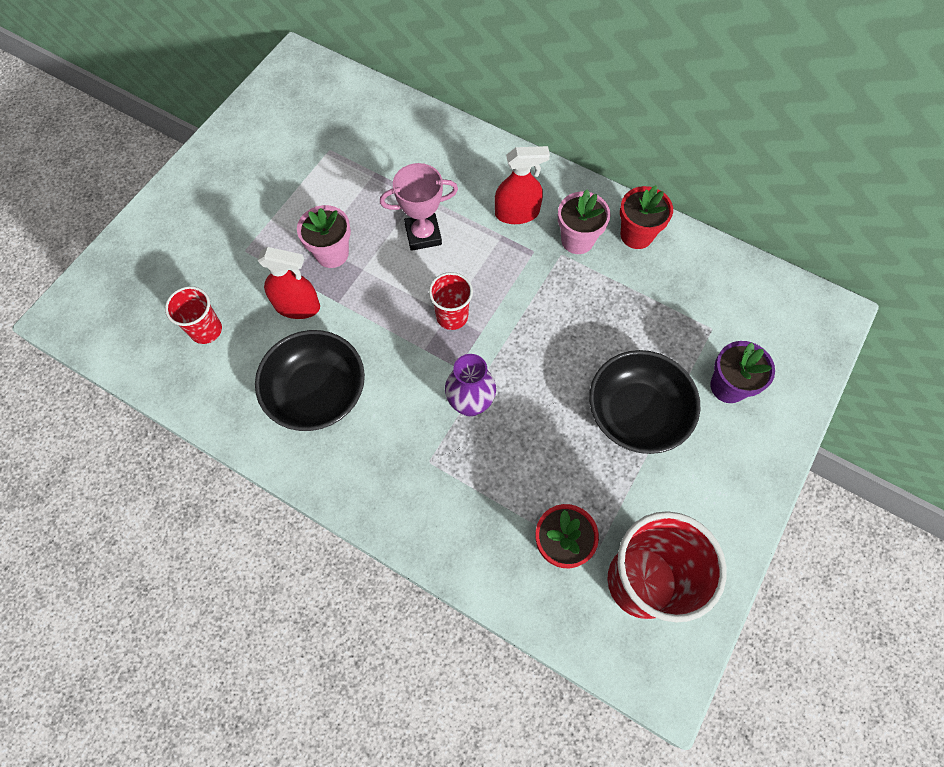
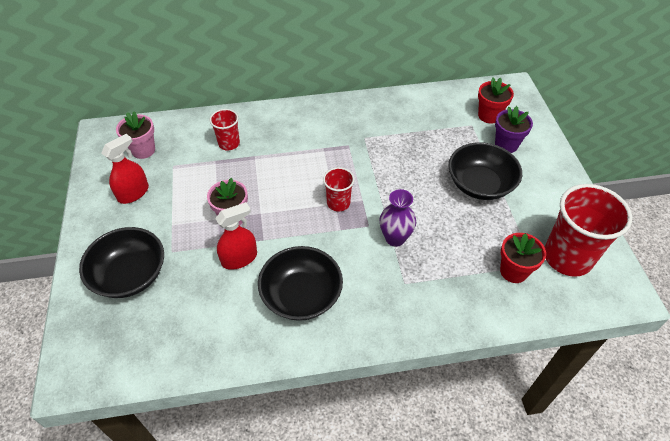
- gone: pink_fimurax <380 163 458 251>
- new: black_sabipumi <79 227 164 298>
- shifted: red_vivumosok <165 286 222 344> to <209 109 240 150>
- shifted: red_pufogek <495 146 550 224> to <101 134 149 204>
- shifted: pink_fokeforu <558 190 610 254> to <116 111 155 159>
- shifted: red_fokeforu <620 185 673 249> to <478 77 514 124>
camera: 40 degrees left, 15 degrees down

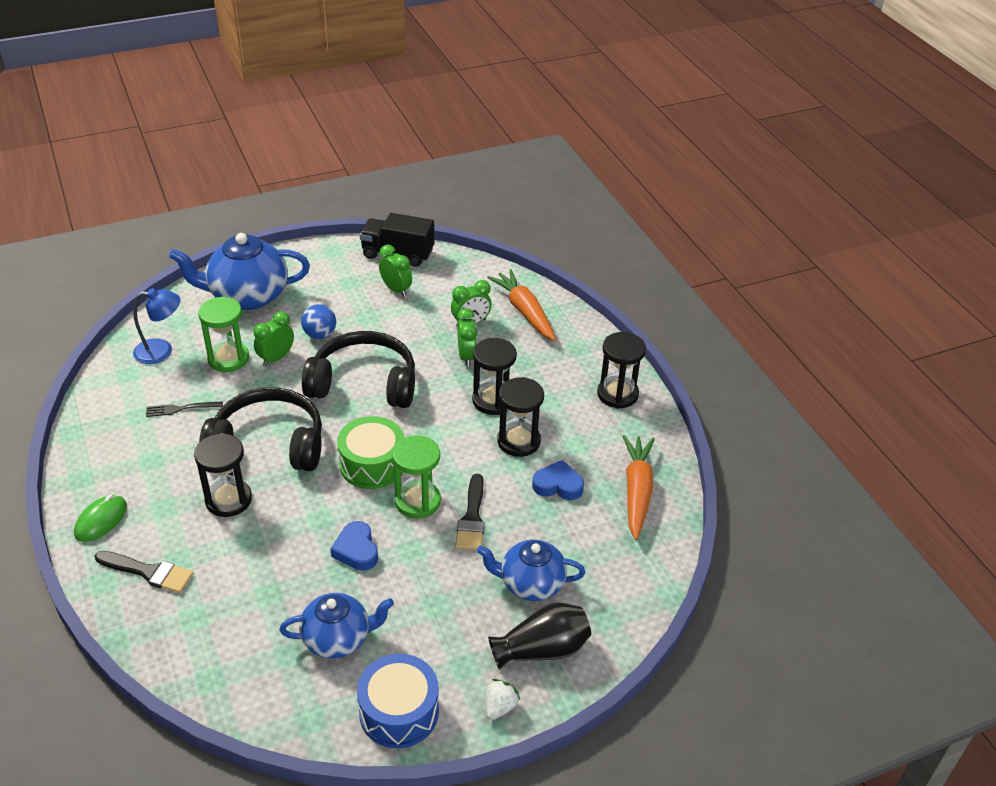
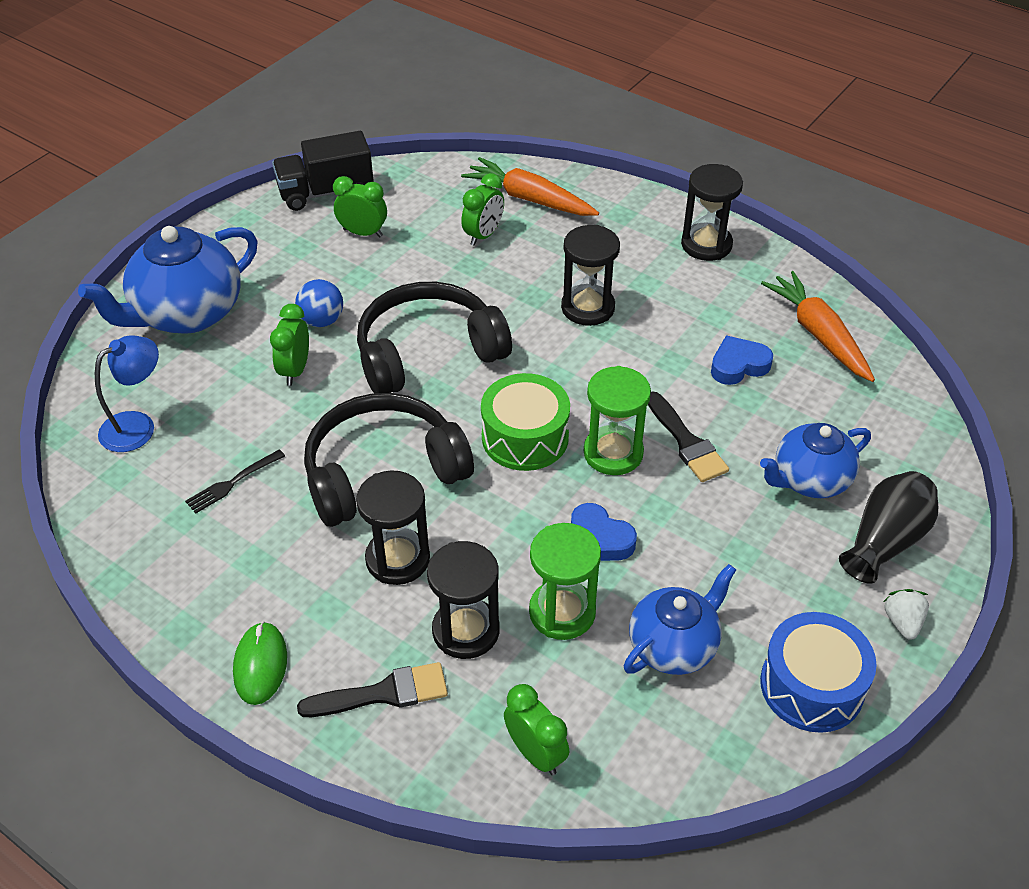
- shifted: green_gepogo <198 296 249 372> to <529 523 601 640>
- shifted: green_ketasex <457 308 477 367> to <504 684 569 775>
- shifted: black_gepogo <497 377 544 457> to <427 541 500 659>
camera: 30 degrees left, 5 degrees up

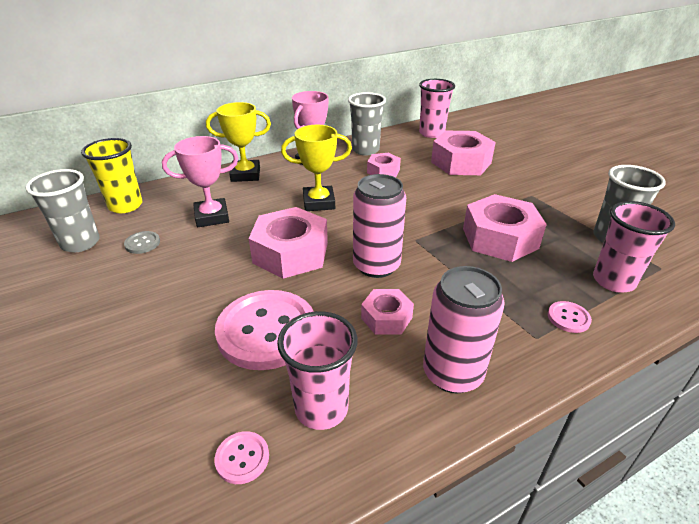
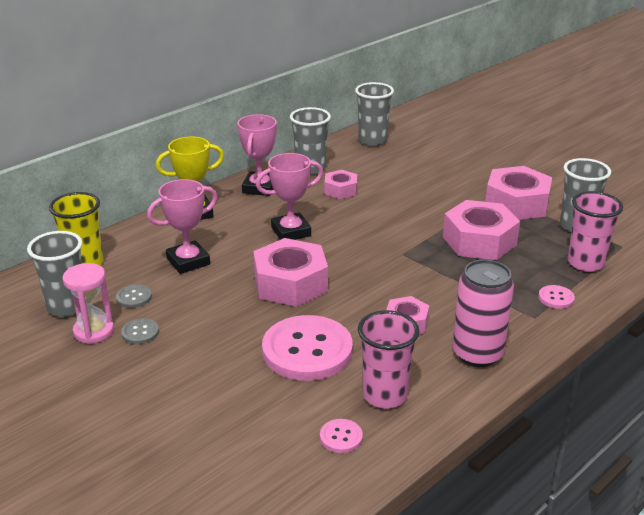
- gone: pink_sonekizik <353 174 406 278>
- new: pink_gepogo <63 263 114 344>
- new: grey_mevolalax <121 318 159 344>
- shifted: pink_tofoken <431 131 496 175> to <485 166 552 220>
- repainted: yellow_fimurax <281 125 352 211> to pink_fimurax <256 153 323 240>
- repainted: pink_vivumosok <419 79 455 138> to grey_vivumosok <355 82 394 146>
camera: 15 degrees left, 5 degrees down

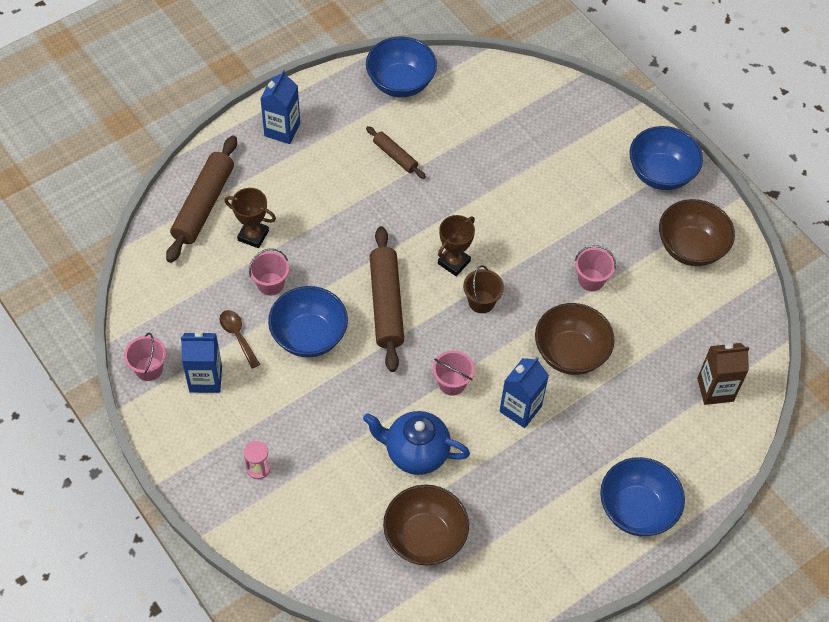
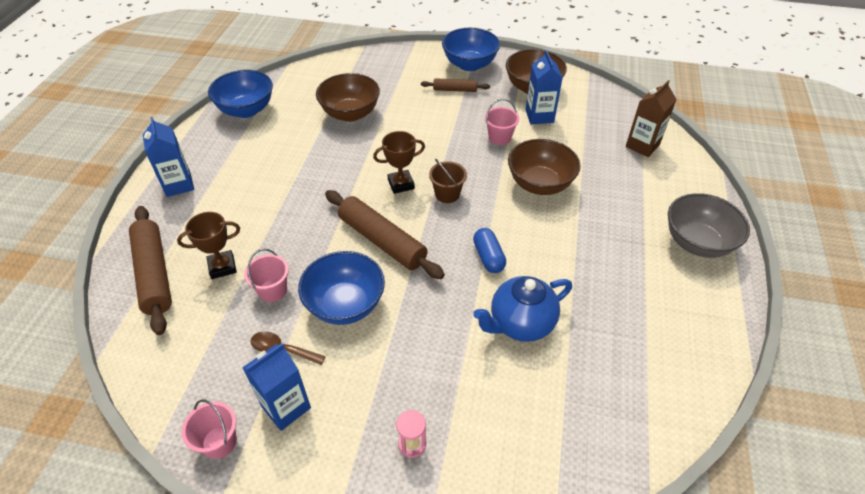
- shifted: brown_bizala <366 126 426 179> to <421 78 490 92>
- shifted: brown_sabipumi <383 485 469 565> to <316 73 380 122>
- shifted: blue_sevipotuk <499 357 549 428> to <526 50 563 124>
- swapped: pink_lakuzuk <433 350 475 396> to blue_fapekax <473 228 506 273>
- repainted: blue_sabipumi <600 457 685 536> to grey_sabipumi <668 193 750 258>
- rotated: brown_fimurax <438 215 475 276> = <373 131 425 194> 75 degrees clockwise
camera: 40 degrees left, 10 degrees down

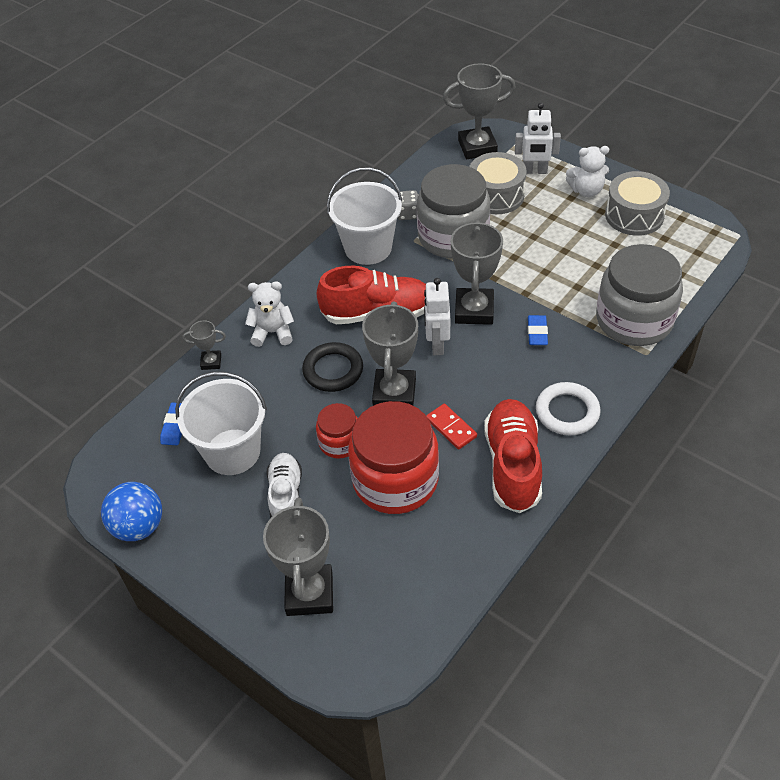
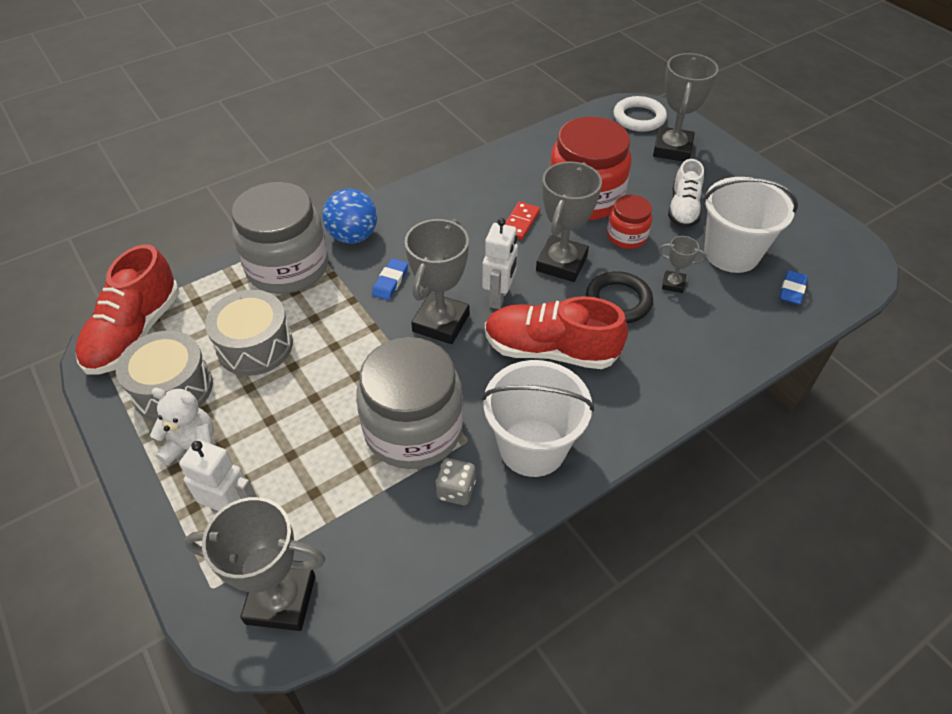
- gone: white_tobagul <245 281 294 347>
- shifted: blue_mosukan <101 482 162 541> to <323 188 377 244>
- shifted: grey_fimurax <183 321 226 370> to <658 236 707 293>
- shifted: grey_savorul <469 152 527 214> to <205 290 293 376>
- shifted: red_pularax <484 399 542 513> to <75 244 179 375>
- shifted: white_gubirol <536 382 601 435> to <614 96 667 132>
- rotated: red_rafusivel <426 404 477 449> = <505 201 540 240> 45 degrees clockwise
camera: 165 degrees left, 0 degrees up

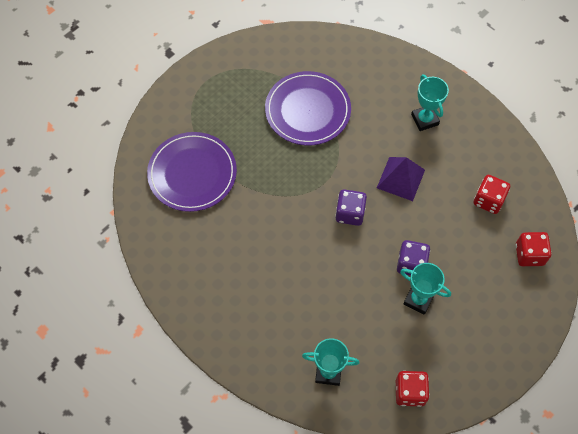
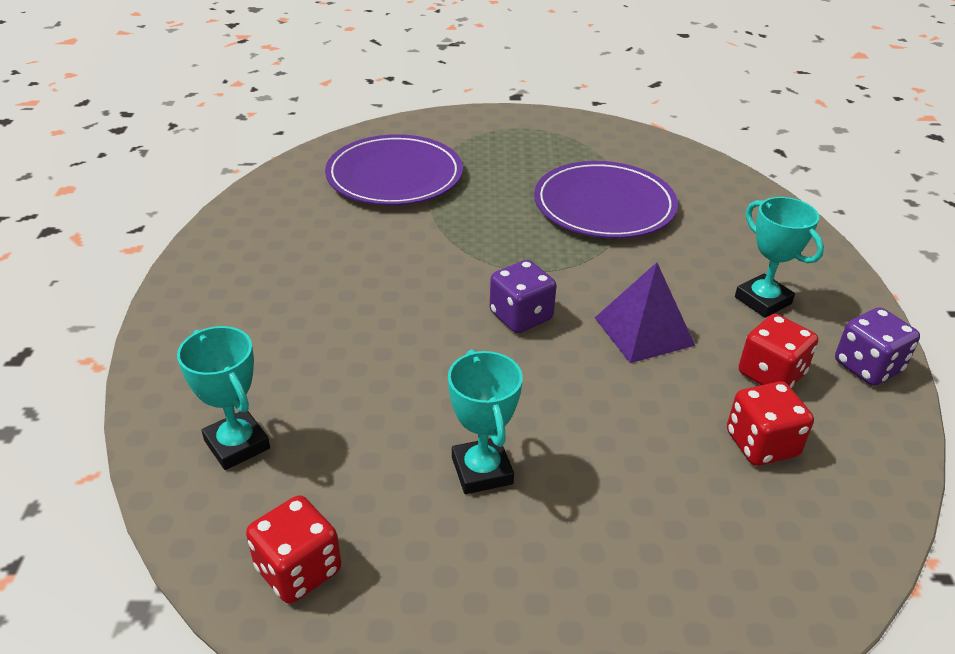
- shifted: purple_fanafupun <397 240 430 276> to <835 307 920 386>
- shifted: red_fanafupun <516 232 551 266> to <739 314 818 388>
- rotated: turquoise_fimurax <411 74 449 131> = <735 197 824 318> 60 degrees counterclockwise
camera: 45 degrees right, 25 degrees down

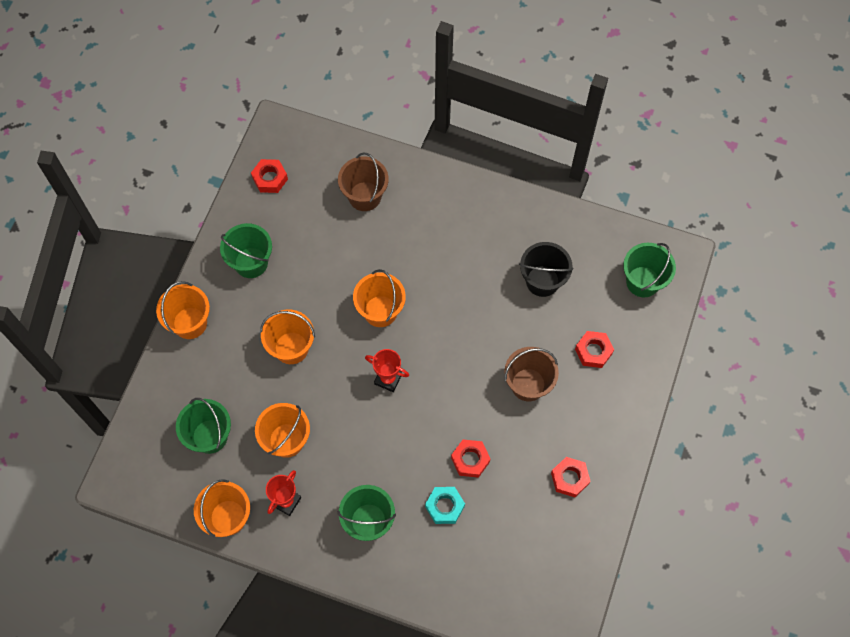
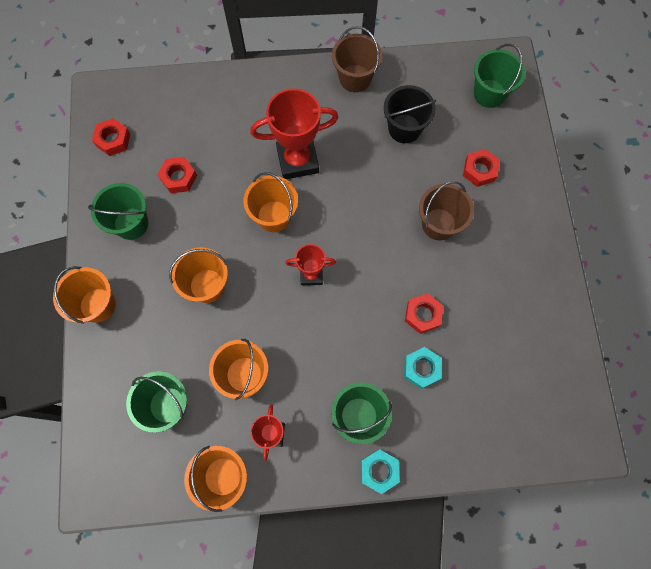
- new: red_fimurax <250 88 339 179>
- new: turquoise_tofoken <361 449 400 494>
- shifted: brown_lakuzuk <338 153 389 211> to <332 26 382 92>
- shifted: red_tofoken <551 457 591 497> to <157 157 197 193>
camera: 25 degrees left, 5 degrees up

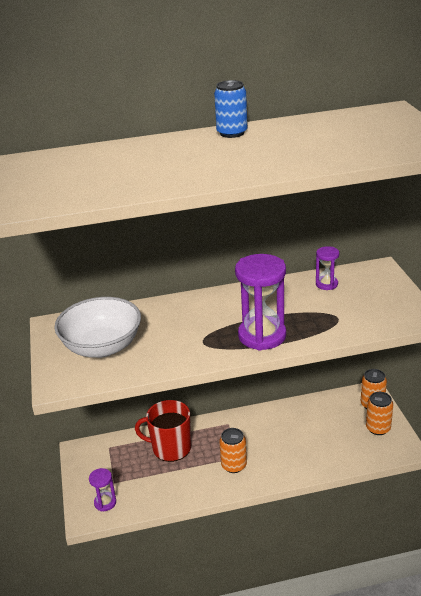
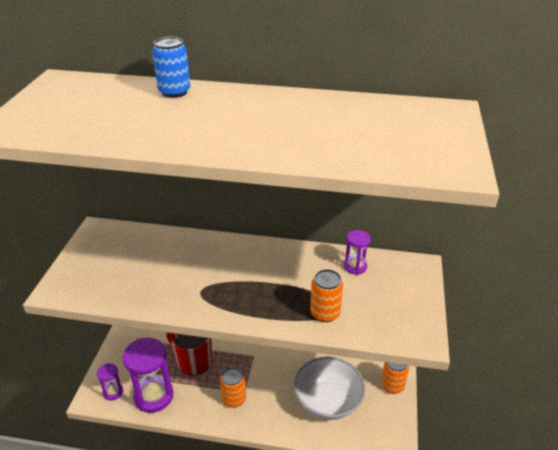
- shifted: white_sabipumi <54 297 141 358> to <293 357 365 420>
- shifted: blue_sonekizik <214 80 247 138> to <152 37 190 98>
- shifted: purple_gepogo <235 254 286 351> to <123 338 173 413>
- shifted: orange_sonekizik <366 392 393 435> to <310 269 343 322>
camera: 20 degrees right, 5 degrees up

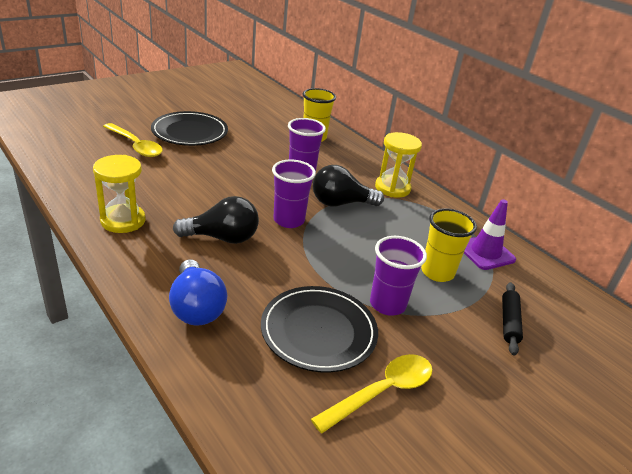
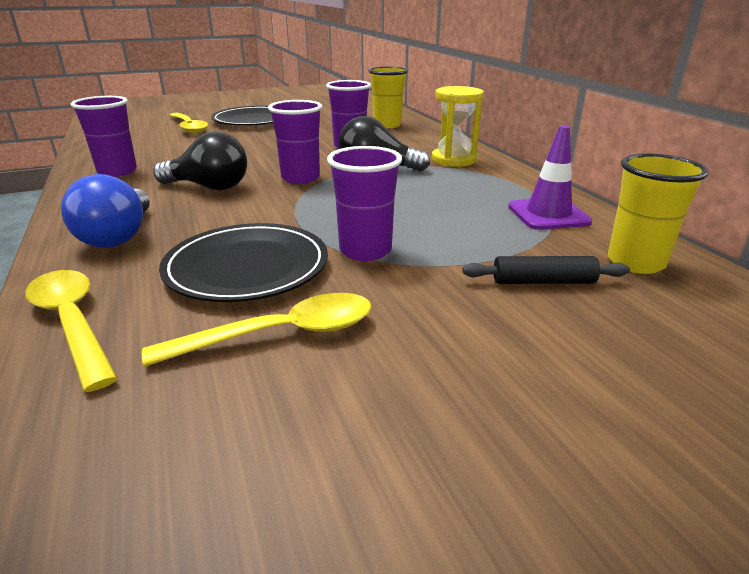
- new: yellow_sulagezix <25 270 118 392>
- shifted: yellow_vivumosok <421 208 477 282> to <608 153 709 274>
- swapped: yellow_gepogo <93 155 146 233> to purple_vivumosok <70 96 137 177>
- rotated: black_bizala <502 282 523 356> = <462 256 630 284> 60 degrees clockwise
camera: 20 degrees right, 5 degrees down

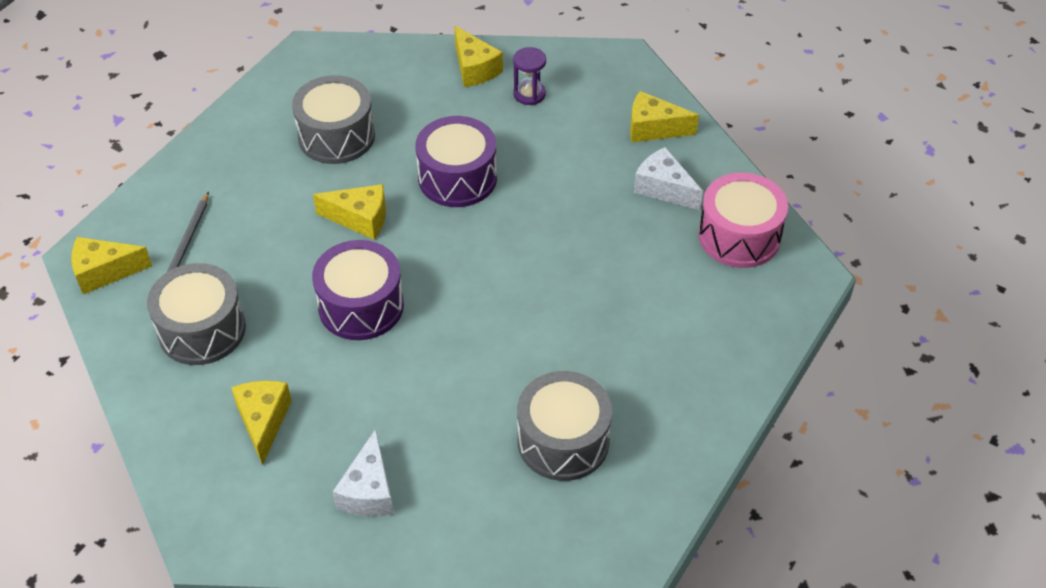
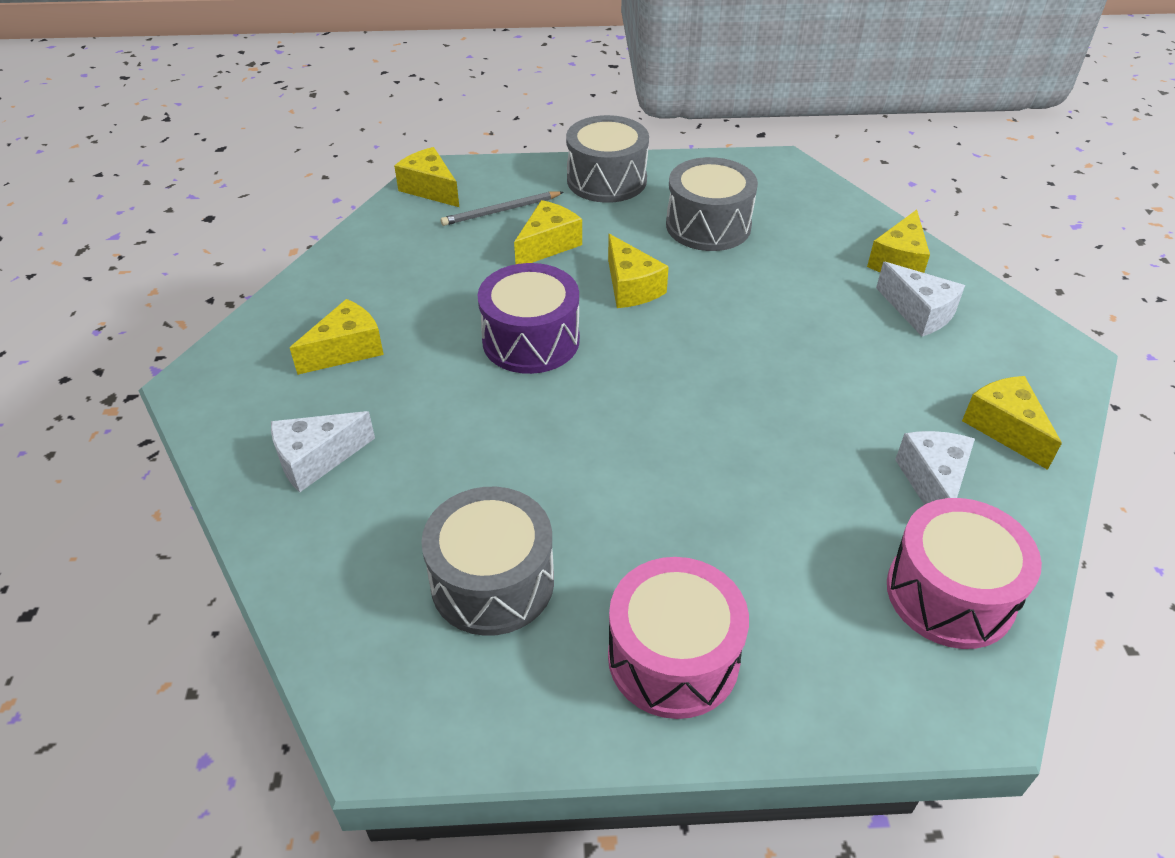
- gone: purple_savorul <415 116 497 207>
- new: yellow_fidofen <514 200 582 264>
- new: pink_savorul <608 557 749 719>
- shifted: grey_savorul <147 263 246 365> to <566 115 649 203>
- swapped: purple_gepogo <513 47 546 105> to white_fidofen <876 262 965 336>
camera: 55 degrees right, 5 degrees down

